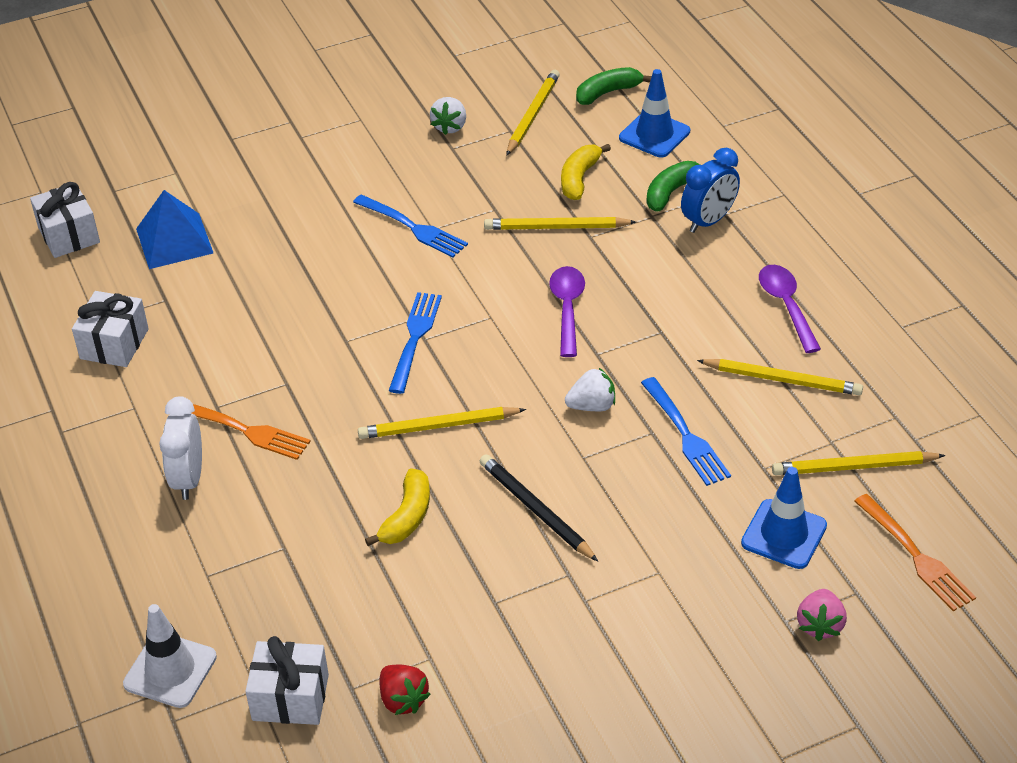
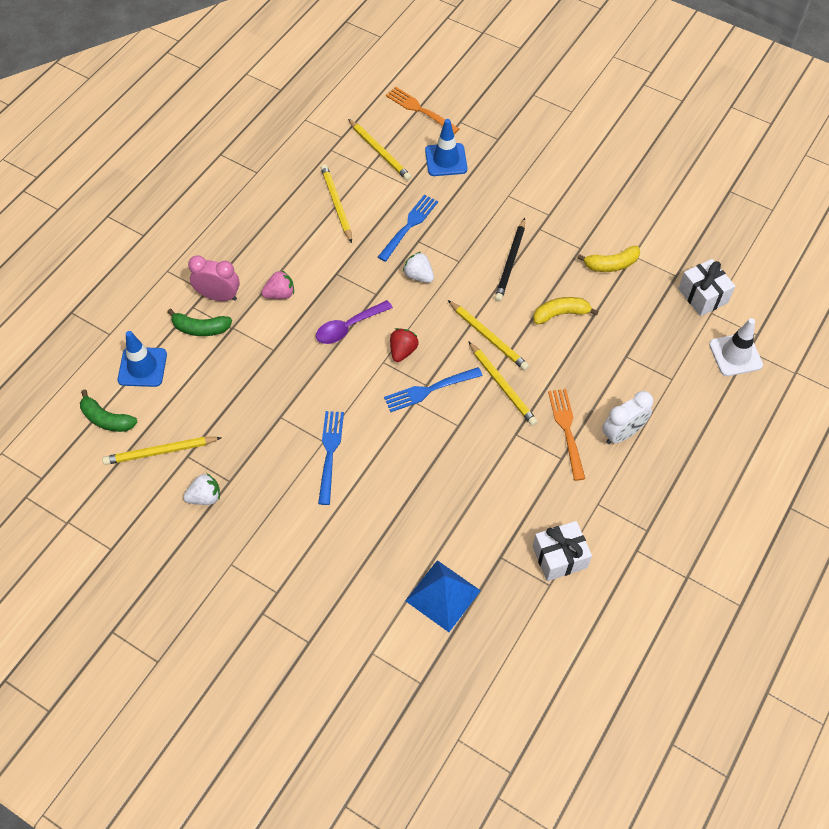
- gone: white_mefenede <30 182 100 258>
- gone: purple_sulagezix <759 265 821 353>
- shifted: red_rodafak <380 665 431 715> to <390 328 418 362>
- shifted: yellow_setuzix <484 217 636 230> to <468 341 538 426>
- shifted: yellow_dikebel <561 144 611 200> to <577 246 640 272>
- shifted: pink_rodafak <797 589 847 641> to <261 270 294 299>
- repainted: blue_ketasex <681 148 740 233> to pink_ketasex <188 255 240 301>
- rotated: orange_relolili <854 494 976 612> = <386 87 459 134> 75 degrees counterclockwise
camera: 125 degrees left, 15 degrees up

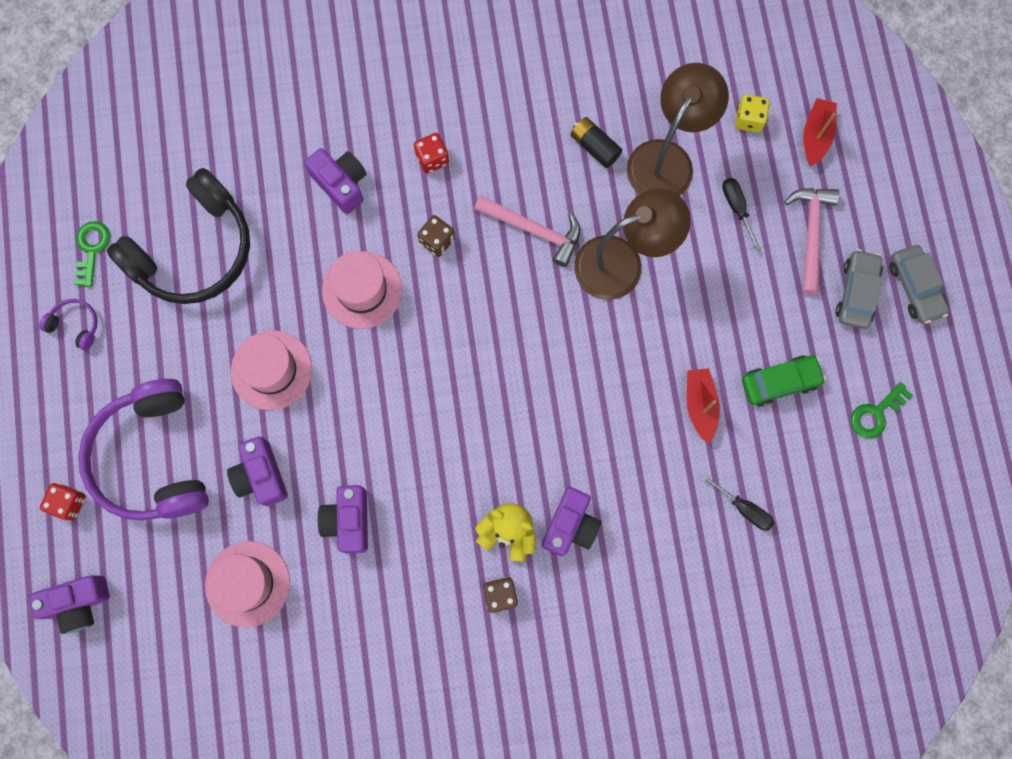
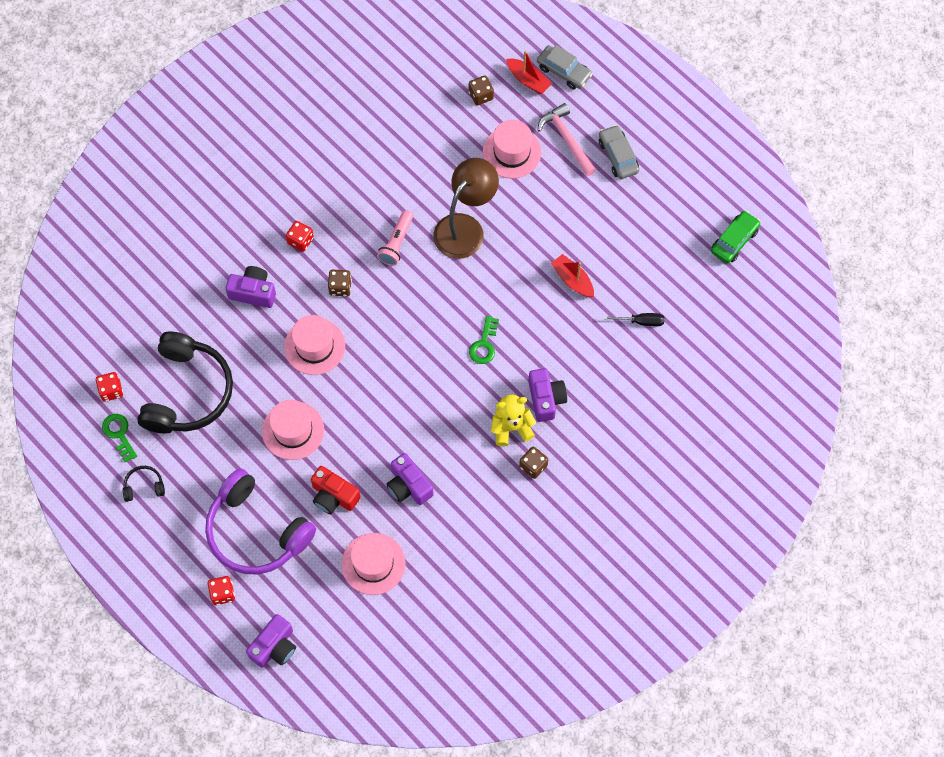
- gone: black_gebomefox <570 117 622 168>
- gone: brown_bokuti <627 63 729 196>
- new: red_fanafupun <96 372 123 402>
- shifted: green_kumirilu <742 356 826 407> to <711 211 760 263>
- shifted: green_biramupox <851 382 913 438> to <469 316 499 364>
- shifted: grey_kumirilu <889 245 949 324> to <537 45 593 89>
- swapped: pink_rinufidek <474 195 580 267> to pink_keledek <377 210 413 266>
- swapped: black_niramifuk <722 178 761 252> to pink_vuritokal <483 120 541 179>
- repainted: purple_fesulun <39 299 98 350> to black_fesulun <123 466 165 502>
- repainted: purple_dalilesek <227 436 288 506> to red_dalilesek <311 466 361 514>
- repainted: yellow_fanafupun <735 95 770 133> to brown_fanafupun <469 76 494 105>
- rotated: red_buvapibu <803 98 837 166> = <506 50 552 94> 150 degrees clockwise
camera: 35 degrees left, 10 degrees down

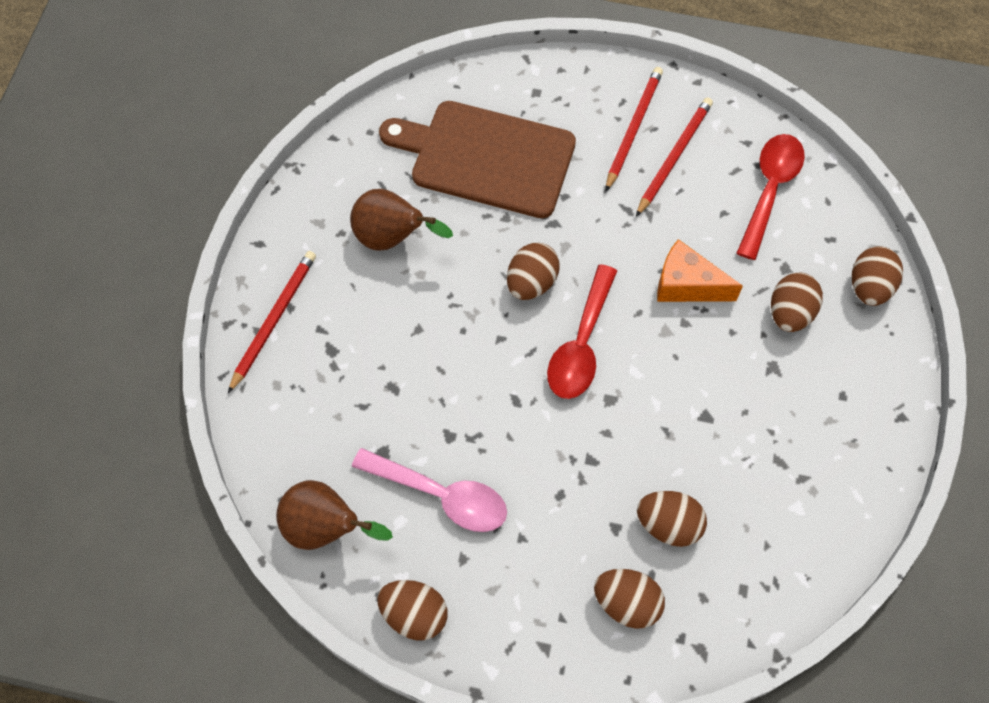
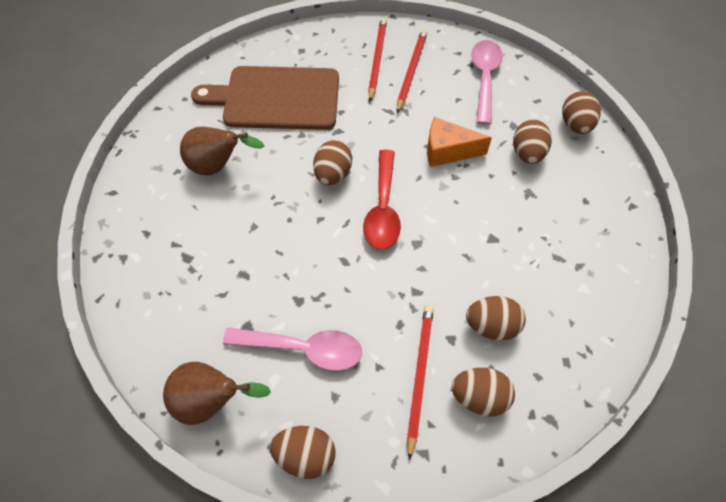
- shifted: red_setuzix <228 251 316 393> to <407 305 434 461>
- repainted: red_sulagezix <737 134 805 260> to pink_sulagezix <471 40 503 125>
camera: 15 degrees left, 5 degrees down

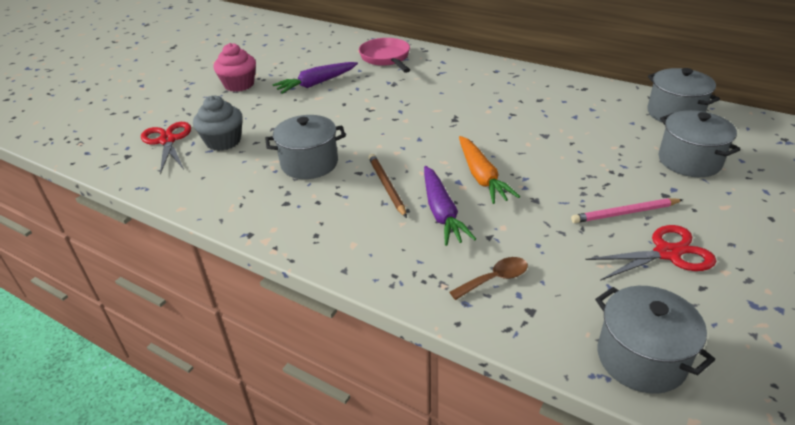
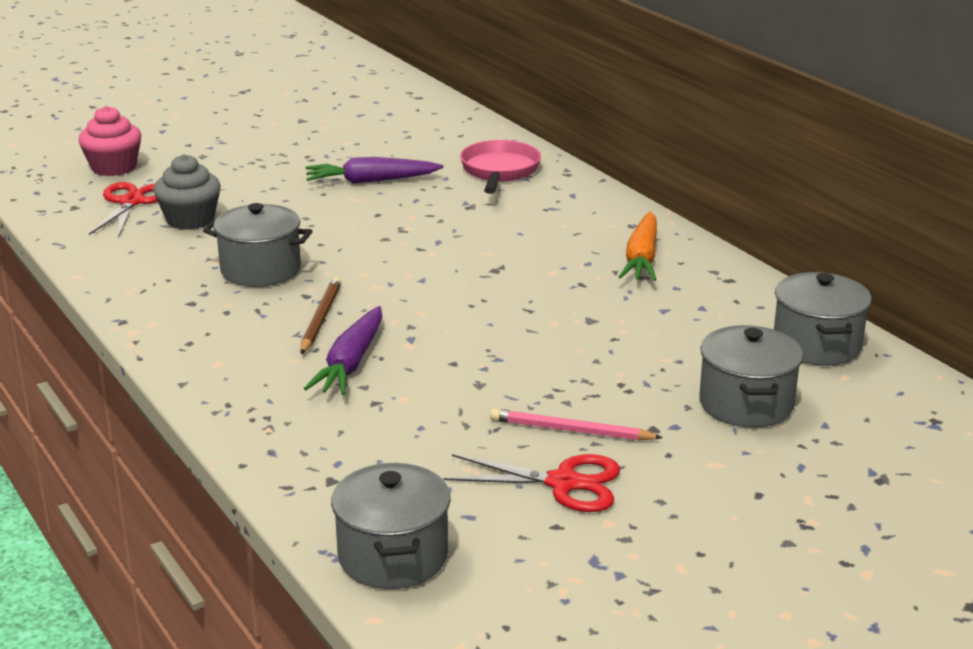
- gone: brown_sulagezix <449 257 528 300>
- shifted: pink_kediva <214 43 256 92> to <79 106 141 176>
- shifted: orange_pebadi <459 136 520 204> to <619 212 657 281>
camera: 25 degrees right, 10 degrees down

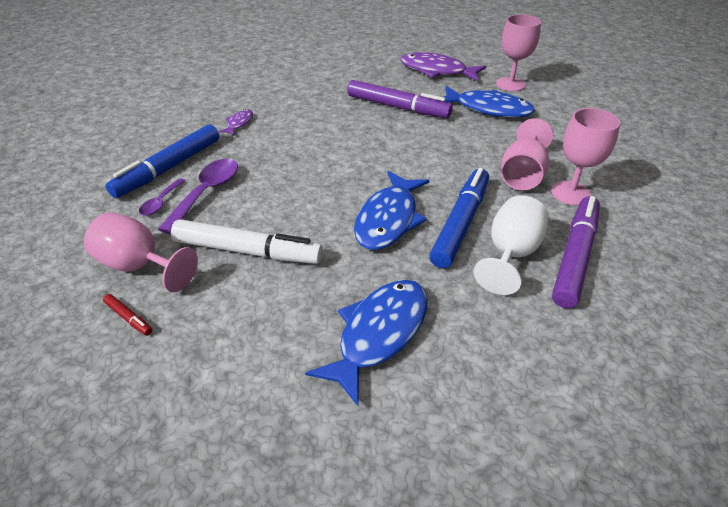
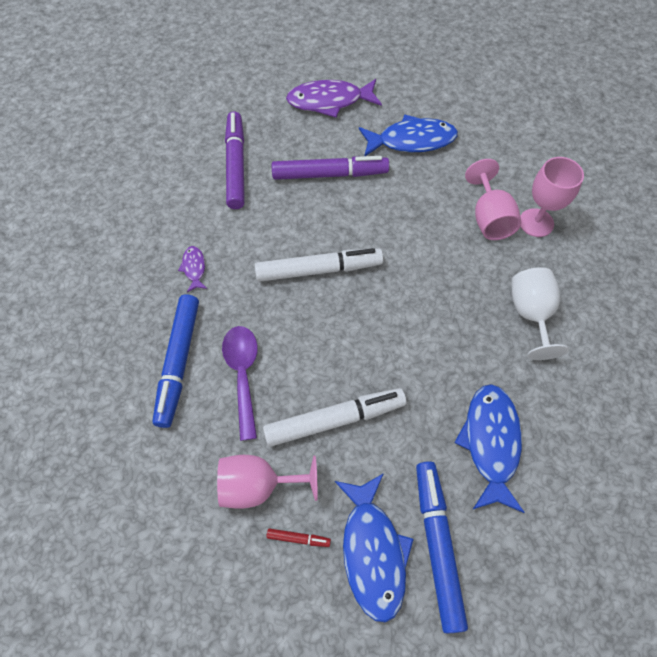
- gone: purple_sulagezix <139 178 185 216>
- gone: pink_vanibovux <496 14 541 91>
- new: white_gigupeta <255 248 383 282>
- shifted: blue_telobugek <354 171 429 250> to <335 473 414 623>
- shifted: blue_gigupeta <429 168 489 269> to <416 461 468 634>
- shifted: purple_gigupeta <552 196 600 308> to <225 111 245 209>
camera: 30 degrees left, 20 degrees up

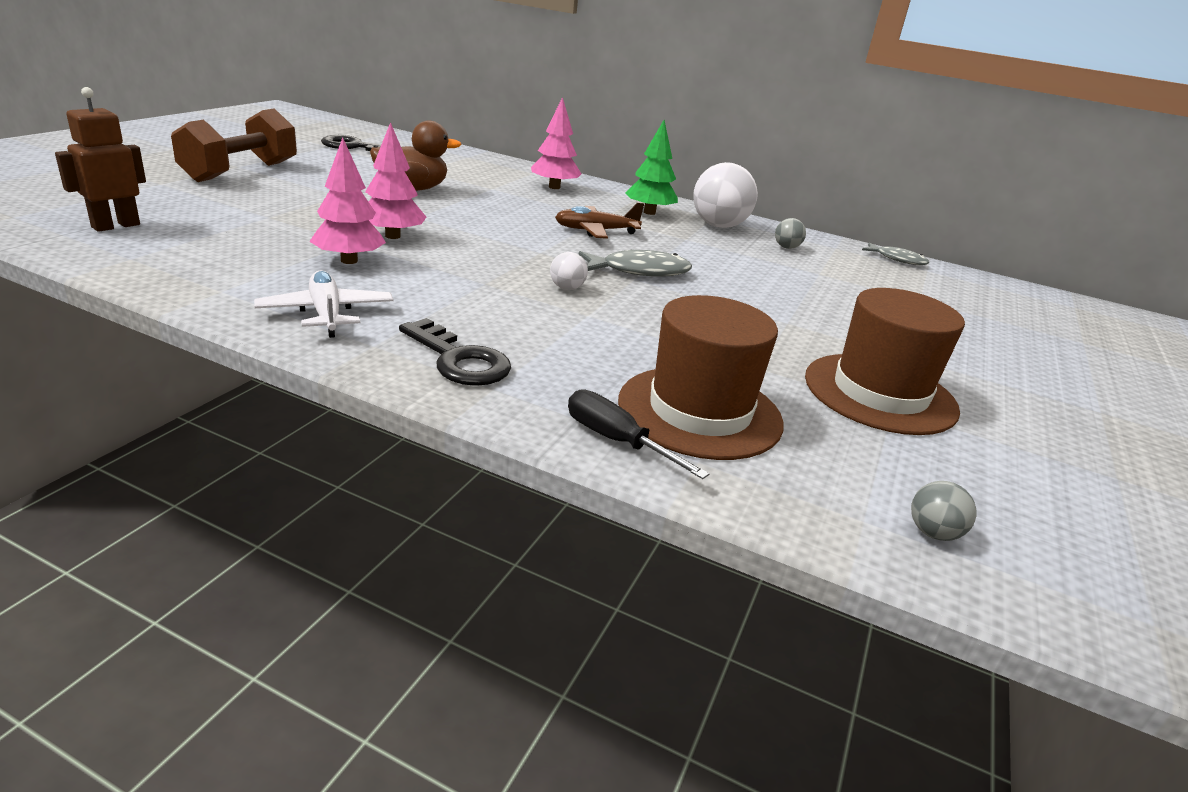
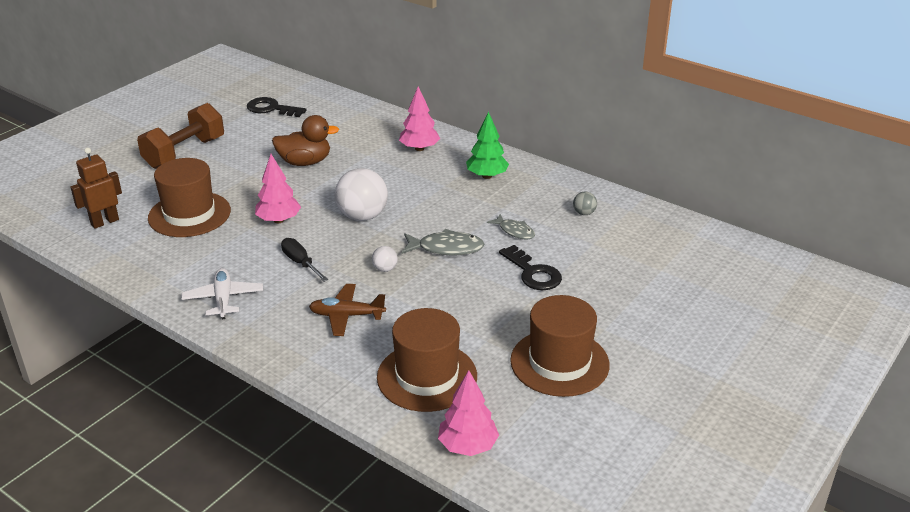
- gone: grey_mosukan <911 481 976 541>
- new: brown_vuritokal <148 158 231 237>
- shifted: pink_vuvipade <309 137 386 264> to <438 370 499 456>
- shifted: black_biramupox <399 318 511 386> to <499 245 562 290>
- shifted: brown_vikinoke <555 202 644 239> to <309 284 386 336>
- shifted: black_niramifuk <568 389 709 479> to <281 238 329 282>
- shifted: white_mosukan <693 162 758 228> to <335 168 388 221>
- shifted: grey_telobugek <862 242 929 265> to <487 214 535 240>
camera: 15 degrees right, 5 degrees up

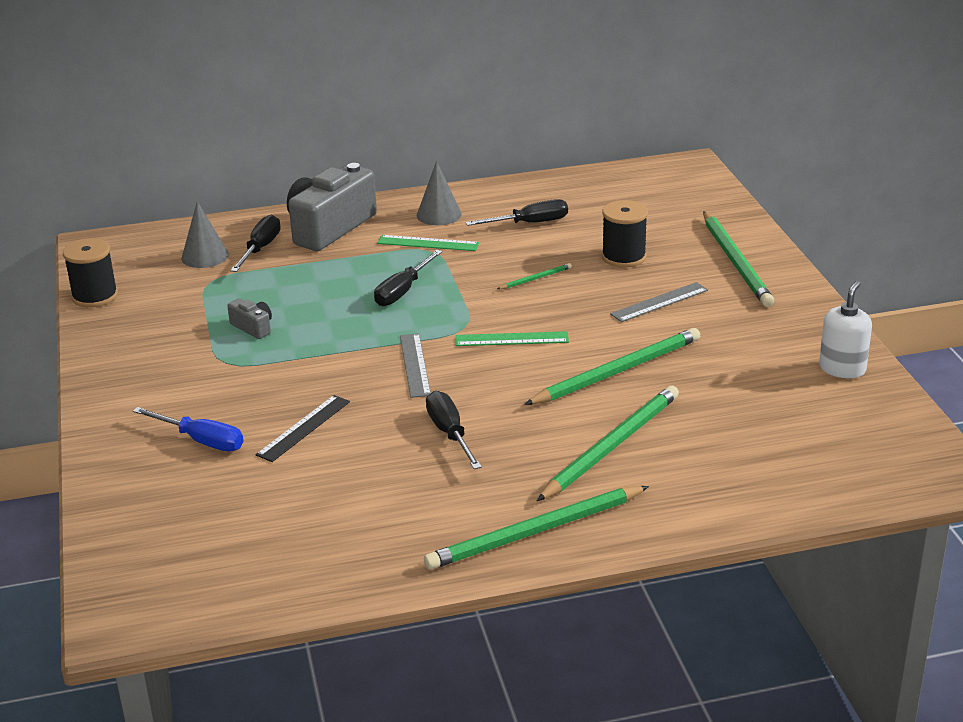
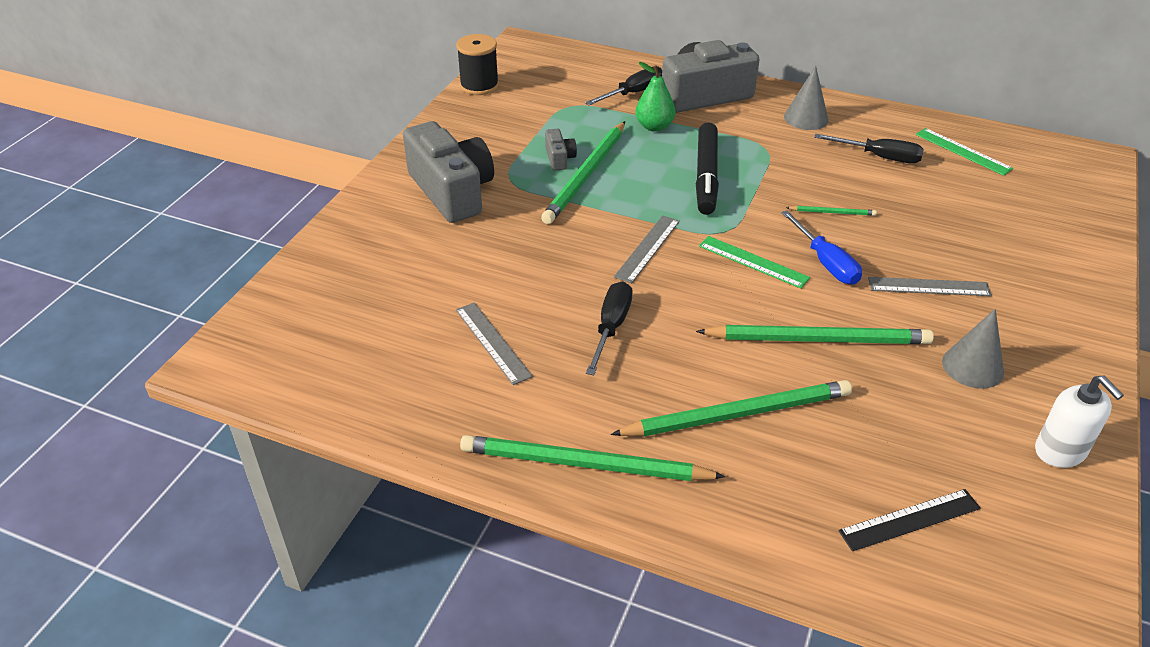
- gone: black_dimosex <602 200 648 268>
- new: grey_dalilesek <403 121 494 223>
- new: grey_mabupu <456 302 533 385>
- new: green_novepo <636 62 675 132>
- shifted: blue_niramifuk <133 407 244 451> to <781 210 862 285>
- shifted: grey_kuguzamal <181 201 229 268> to <942 309 1004 389>
- shifted: black_mabupu <256 395 350 462> to <838 489 981 551>
- shifted: green_mabupu <377 235 479 251> to <916 128 1013 176>
- shifted: green_setuzix <703 211 774 307> to <541 121 625 224>
- swapped: black_niramifuk <374 250 442 306> to black_gigupeta <696 123 719 215>
- rotated: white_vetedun <819 281 872 378> = <1035 375 1124 468> 90 degrees clockwise
camera: 35 degrees right, 10 degrees up

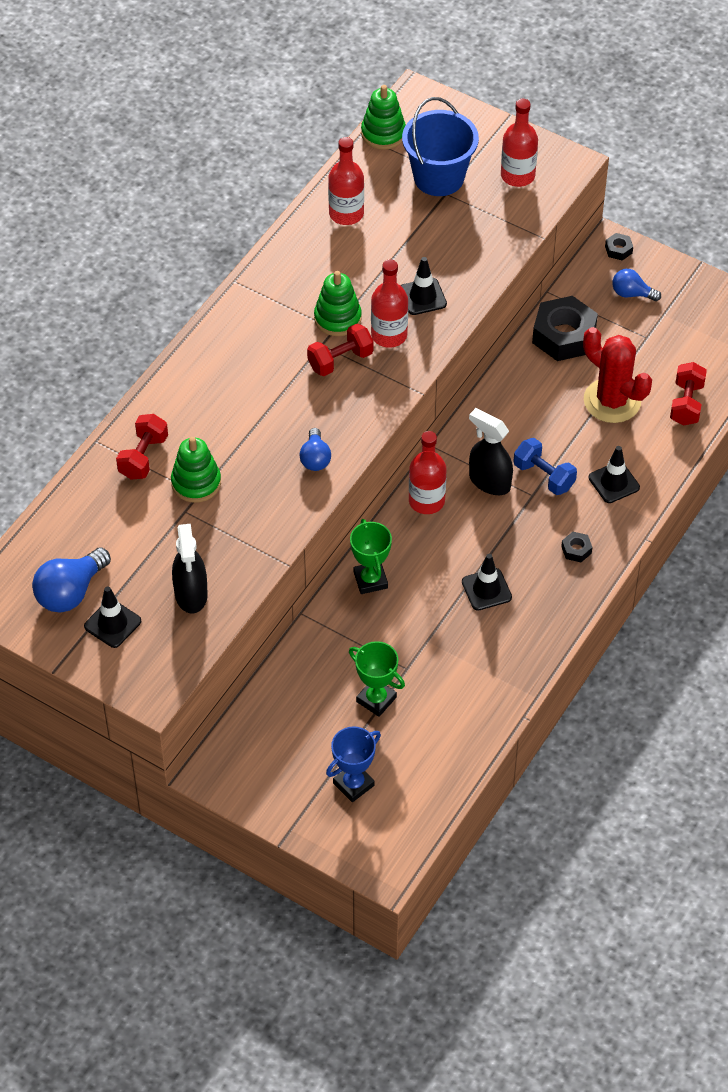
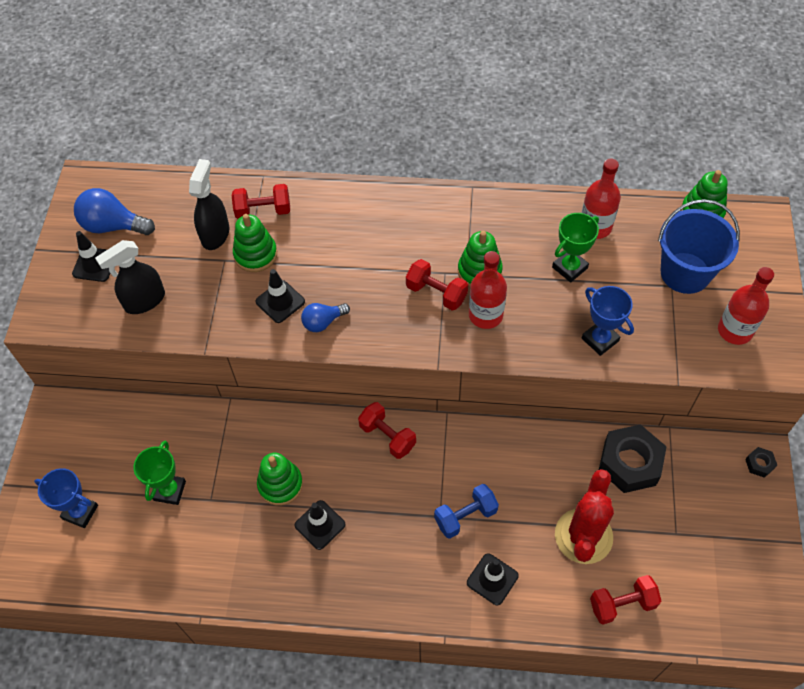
- gone: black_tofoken <561 532 593 562>
- gone: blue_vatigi <612 269 661 301>
- new: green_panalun <257 453 303 506>
- new: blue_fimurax <582 286 634 356>
- shifted: green_fimurax <350 519 392 594> to <552 213 599 282>
- shifted: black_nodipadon <401 257 447 315> to <256 269 305 323>
- shifted: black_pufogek <469 408 513 495> to <189 159 229 250>
- swapped: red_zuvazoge <409 431 446 514> to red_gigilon <358 402 416 459>
- rotated: blue_gigilon <514 438 577 495> = <434 484 499 539> 45 degrees clockwise
camera: 65 degrees right, 5 degrees up

